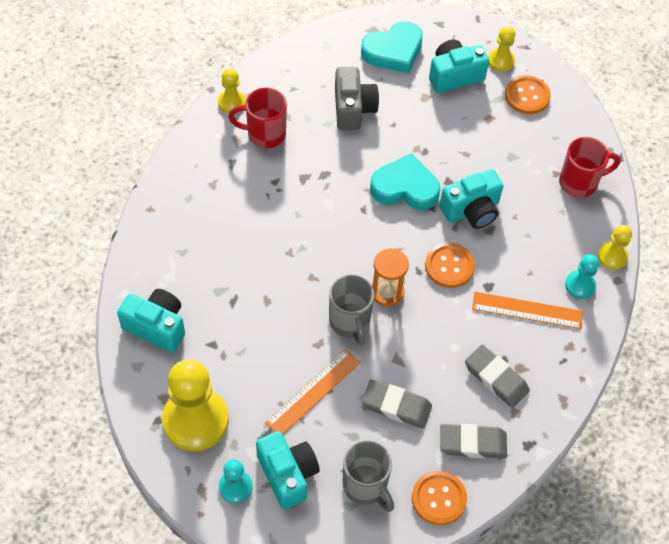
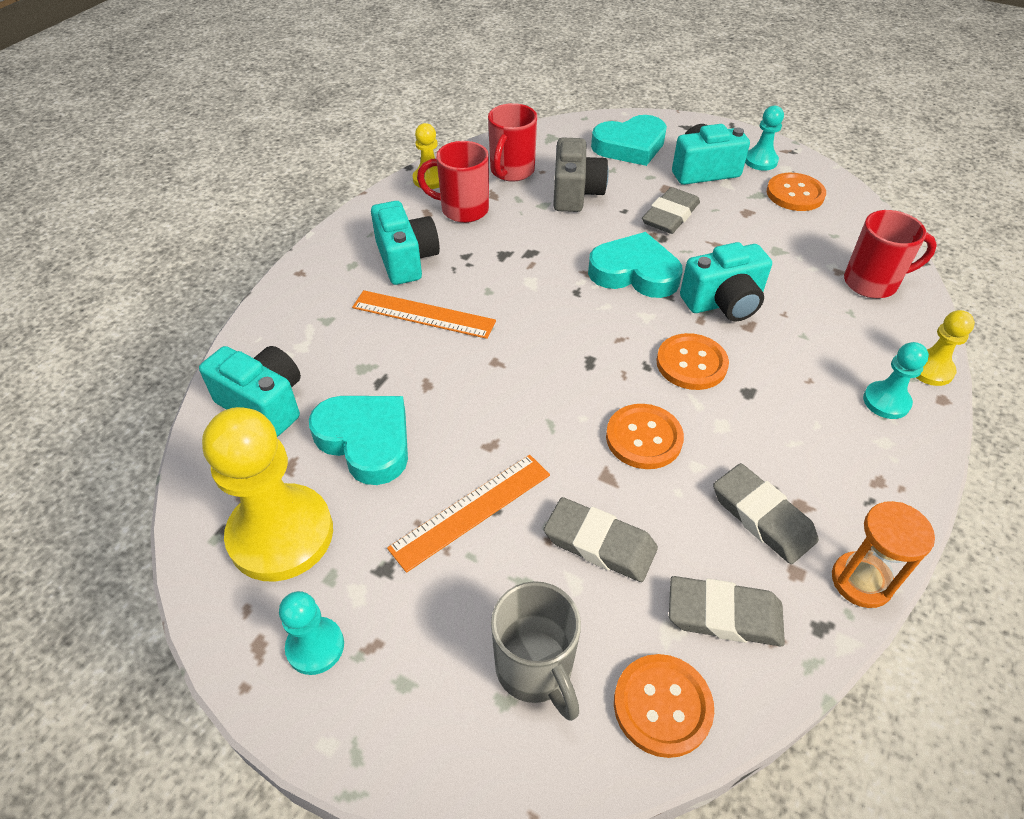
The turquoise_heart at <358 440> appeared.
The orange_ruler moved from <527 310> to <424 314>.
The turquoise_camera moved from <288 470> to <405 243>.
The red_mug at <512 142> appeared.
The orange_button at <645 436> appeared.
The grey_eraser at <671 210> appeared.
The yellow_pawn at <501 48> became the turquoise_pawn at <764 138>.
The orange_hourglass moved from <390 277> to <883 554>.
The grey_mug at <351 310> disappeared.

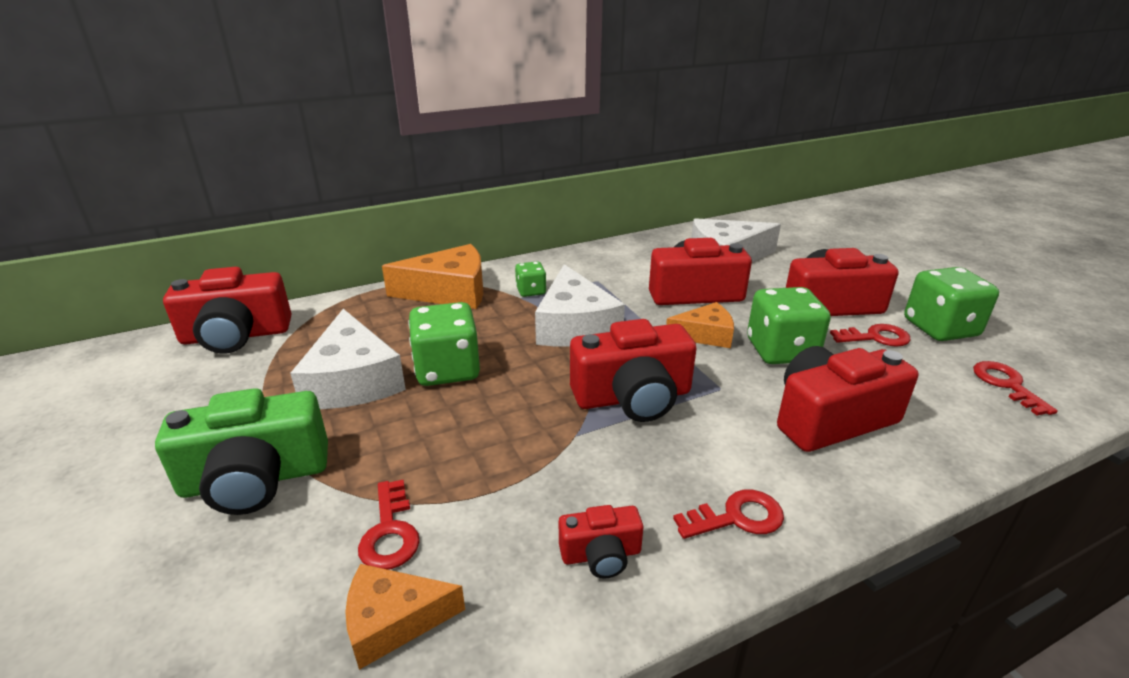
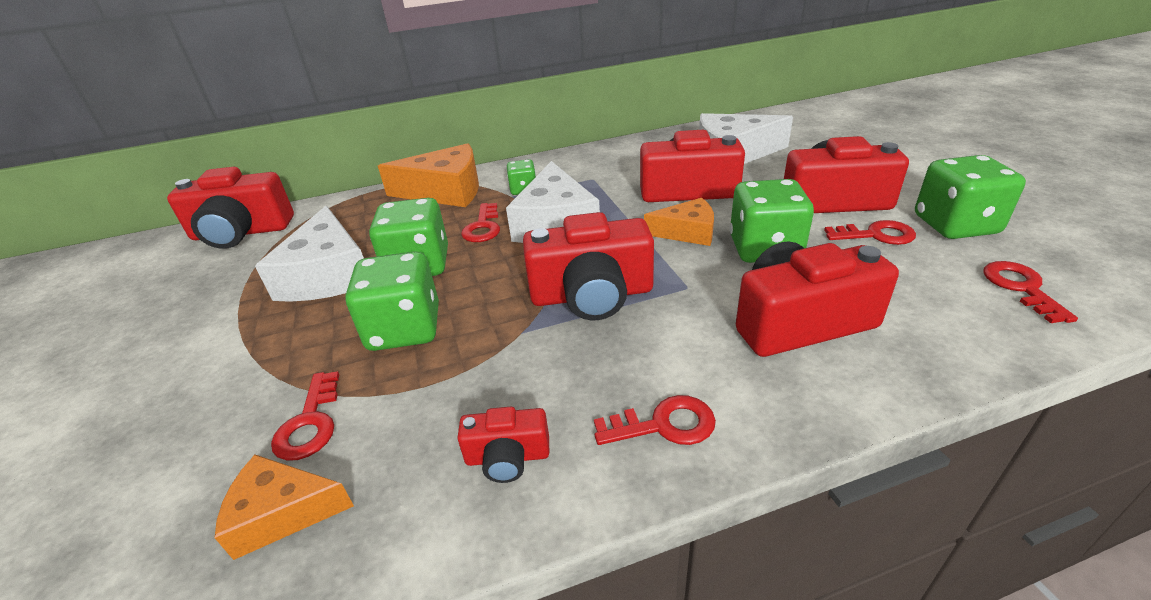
The green_dice at <392 301> appeared.
The red_key at <480 222> appeared.
The green_camera at <241 451> disappeared.

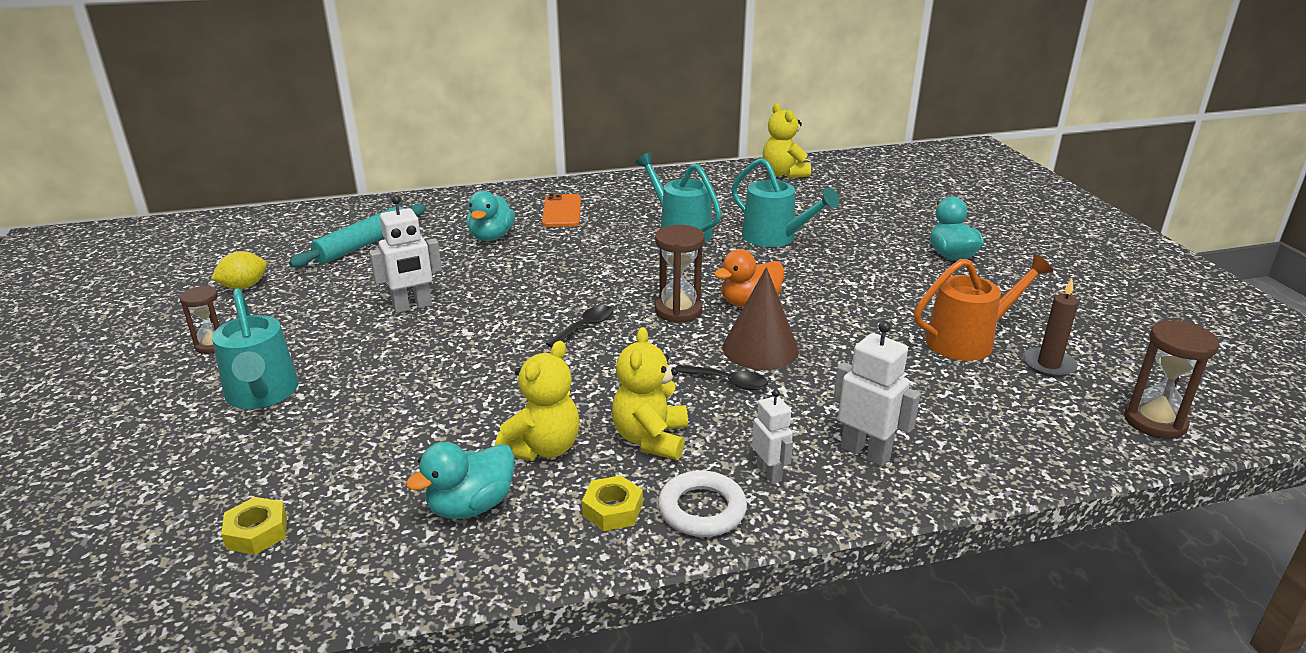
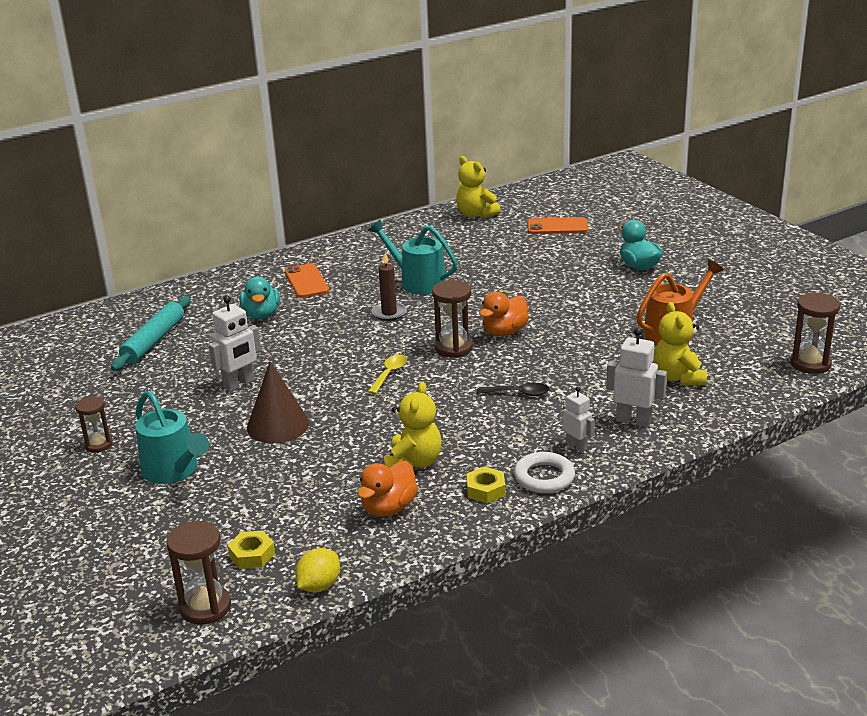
The brown_hourglass at <198 573> appeared.
The brown_cone moved from <760 318> to <278 402>.
The yellow_lemon moved from <239 270> to <317 570>.
The turquoise_duck at <460 480> became the orange_duck at <388 489>.
The black_spoon at <579 326> became the yellow_spoon at <387 374>.
The brown_candle moved from <1050 328> to <389 287>.
The orange_phone at <557 225> appeared.
The yellow_teddy_bear moved from <650 393> to <680 343>.
The turquoise_watering_can at <785 202> disappeared.

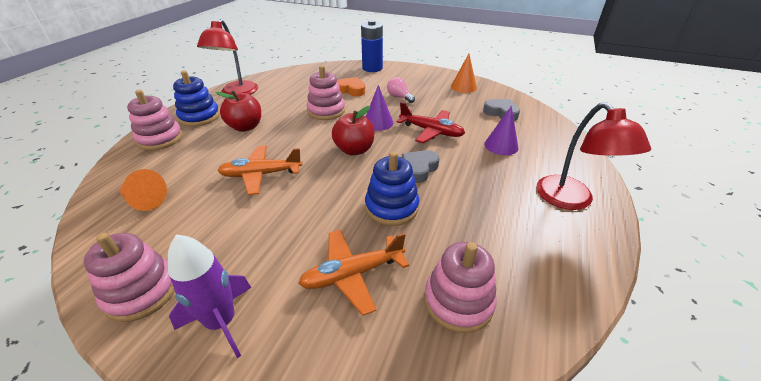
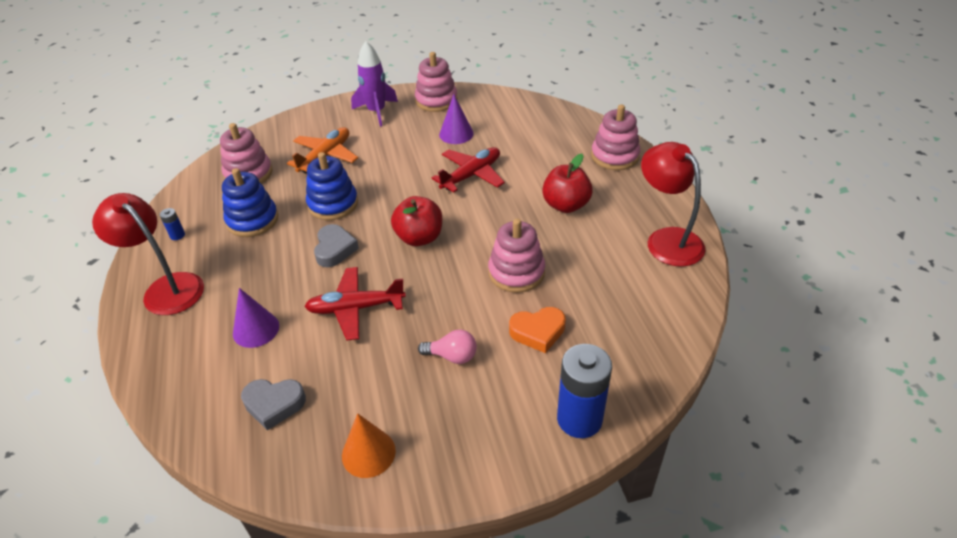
The blue_battery at <172 224> appeared.
The blue_stacking_toy moved from <196 98> to <250 202>.
The orange_plane at <260 170> became the red_plane at <468 169>.
The purple_cone moved from <379 108> to <456 119>.
The orange_cone at <143 190> disappeared.

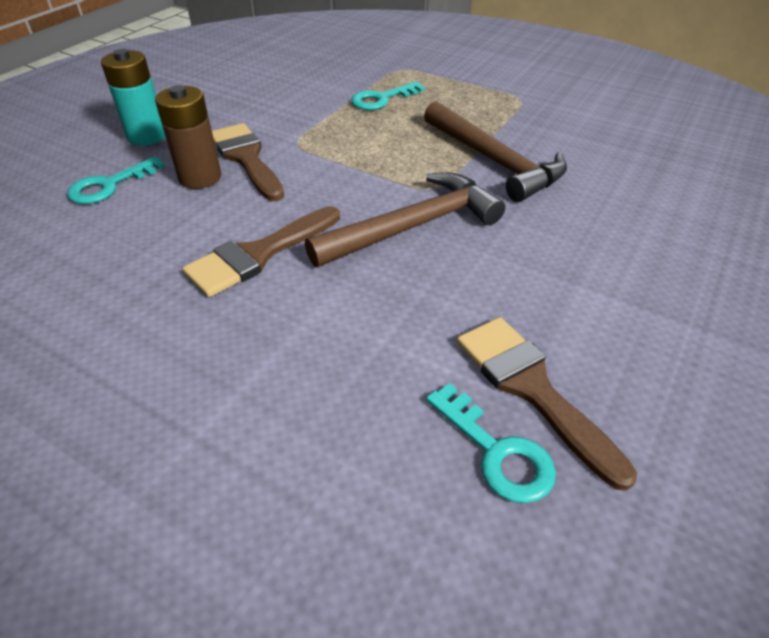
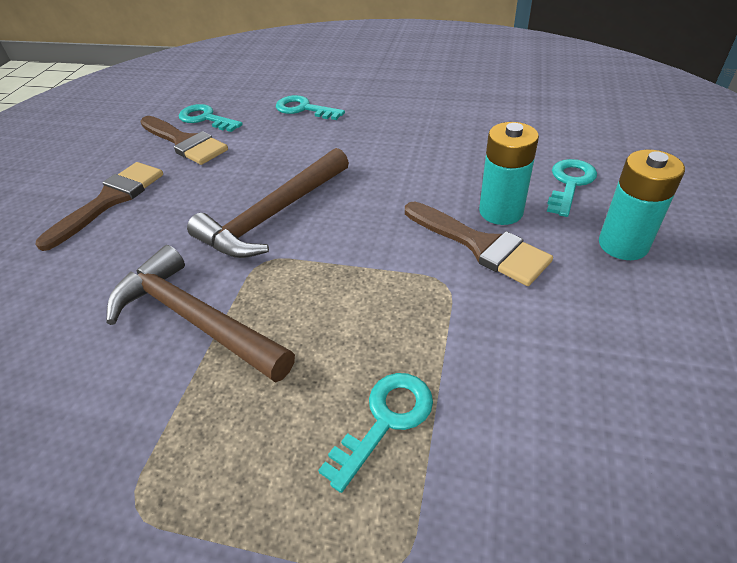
The brown_brush moved from <261 251> to <99 206>.
The turquoise_key at <310 107> appeared.
The brown_battery at <188 137> became the turquoise_battery at <509 173>.

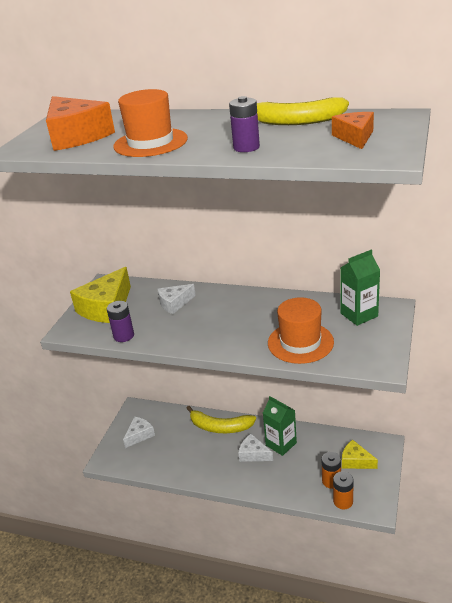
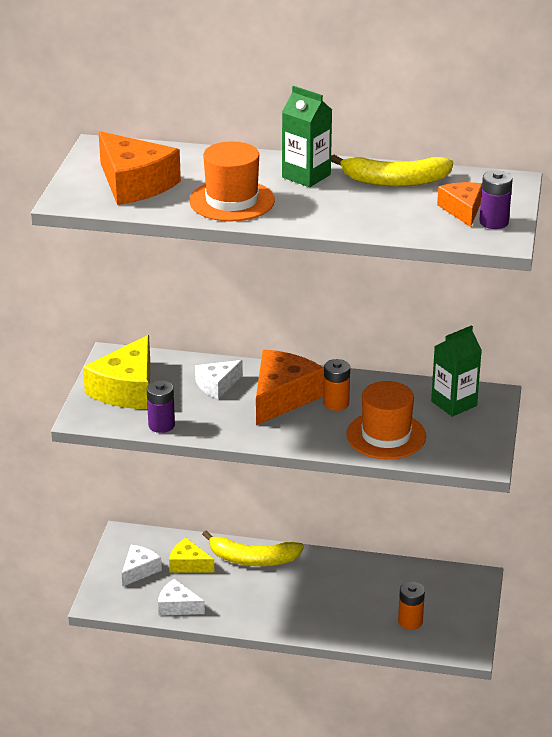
The white_cheese moved from <255 448> to <181 597>.
The yellow_cheese moved from <360 454> to <191 555>.
The orange_cheese at <290 387> appeared.
The green_carton moved from <280 426> to <307 136>.
The orange_battery moved from <343 490> to <336 385>.
The purple_battery moved from <244 124> to <496 199>.

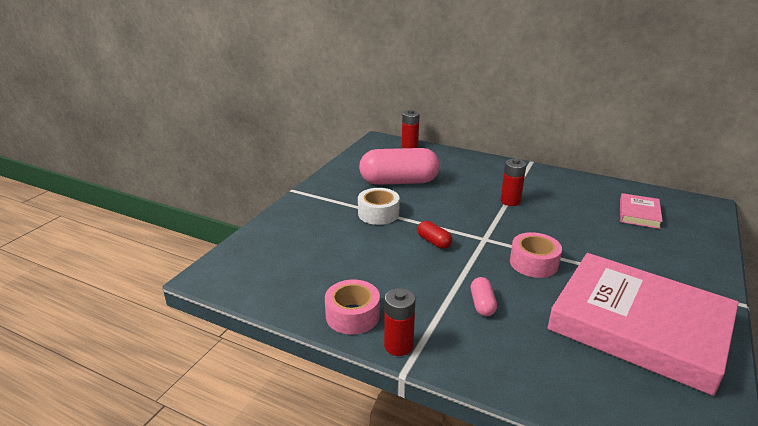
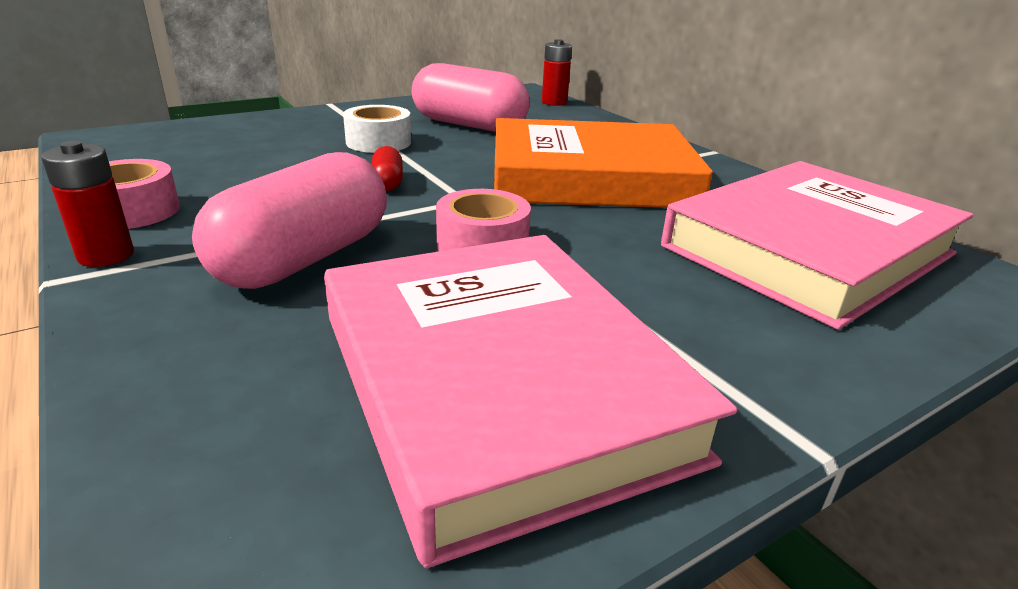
The pink_capsule at <484 296> changed to 2.32 times the size.
The red_battery at <513 182> was replaced by the orange_book at <603 163>.
The pink_book at <641 211> changed to 2.38 times the size.

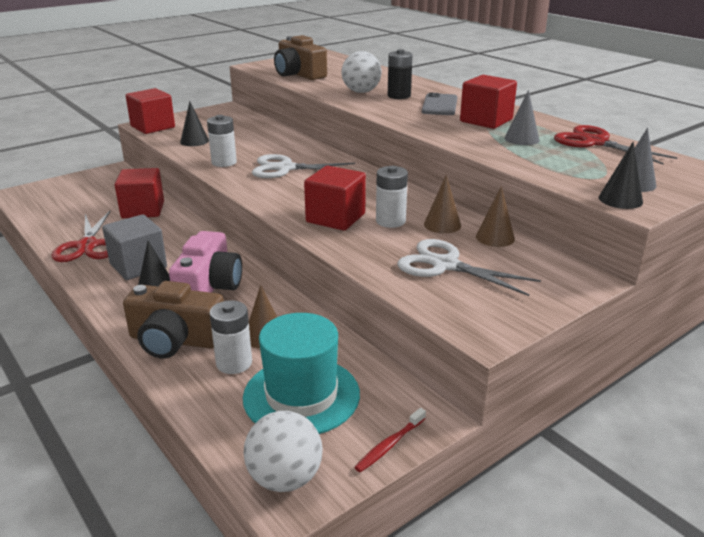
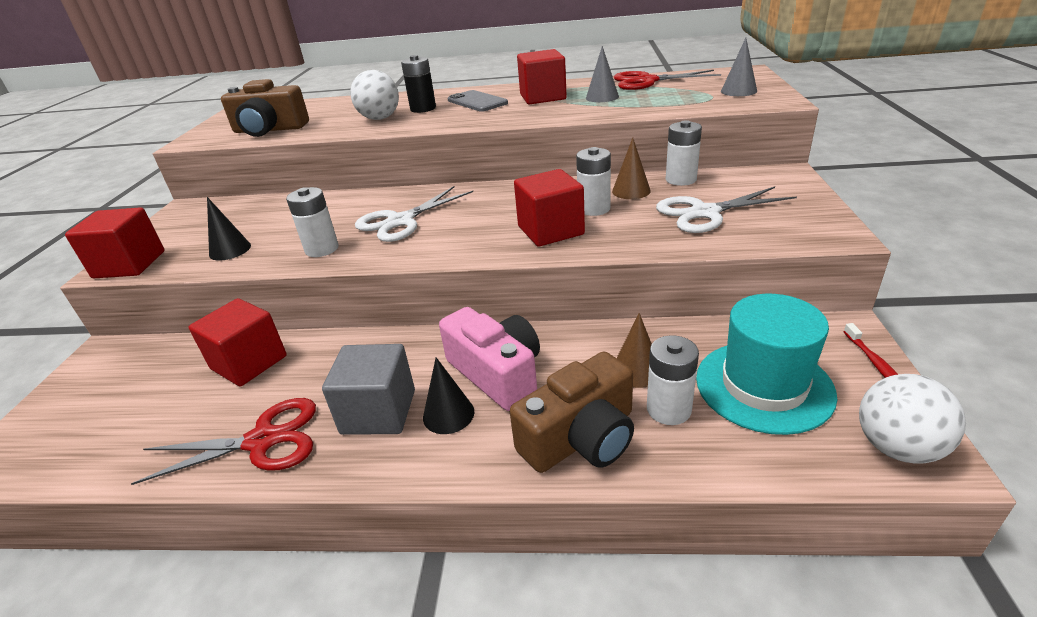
The red_scissors at <81 236> turned 45 degrees counterclockwise.
The brown_cone at <495 216> was replaced by the white_battery at <684 153>.
The black_cone at <621 175> disappeared.

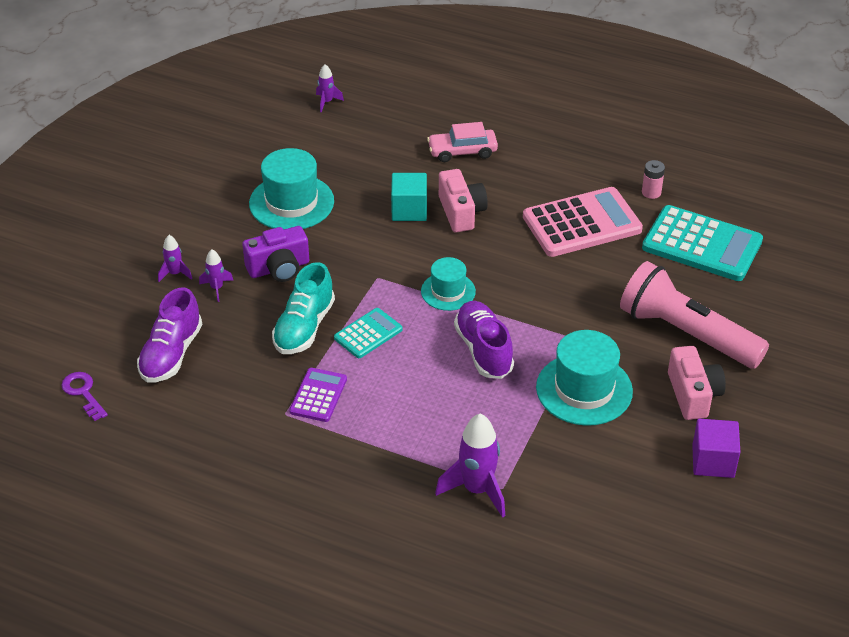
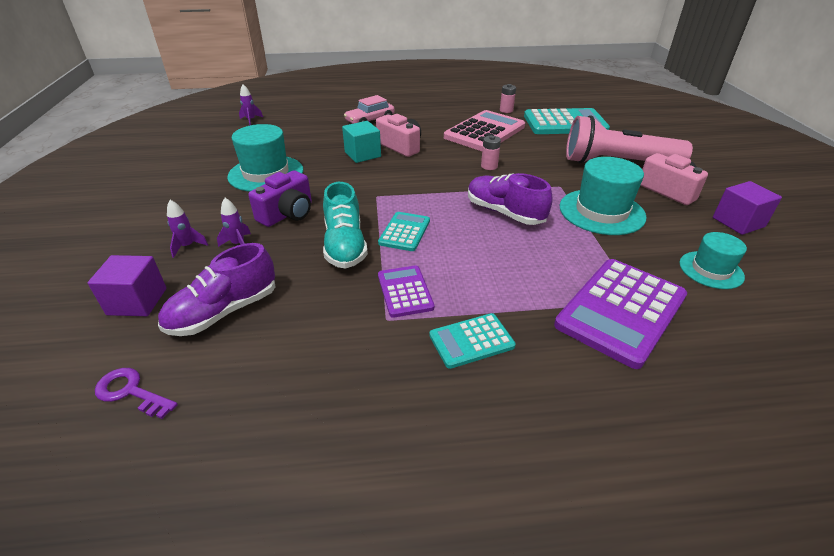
The purple_cube at <127 285> appeared.
The purple_shoe at <169 335> turned 60 degrees clockwise.
The turquoise_calculator at <472 341> appeared.
The pink_battery at <491 152> appeared.
The purple_rocket at <470 466> was replaced by the purple_calculator at <620 314>.
The turquoise_hat moved from <448 284> to <713 260>.

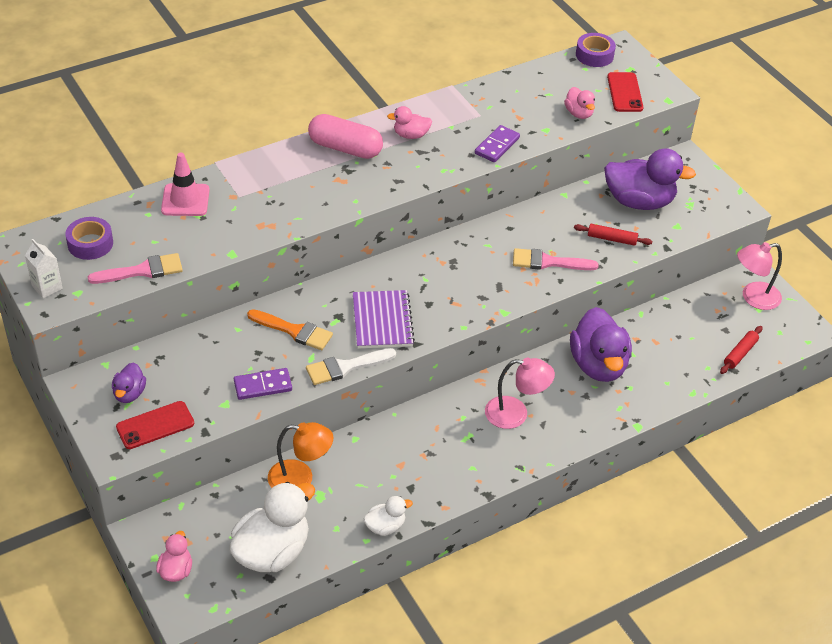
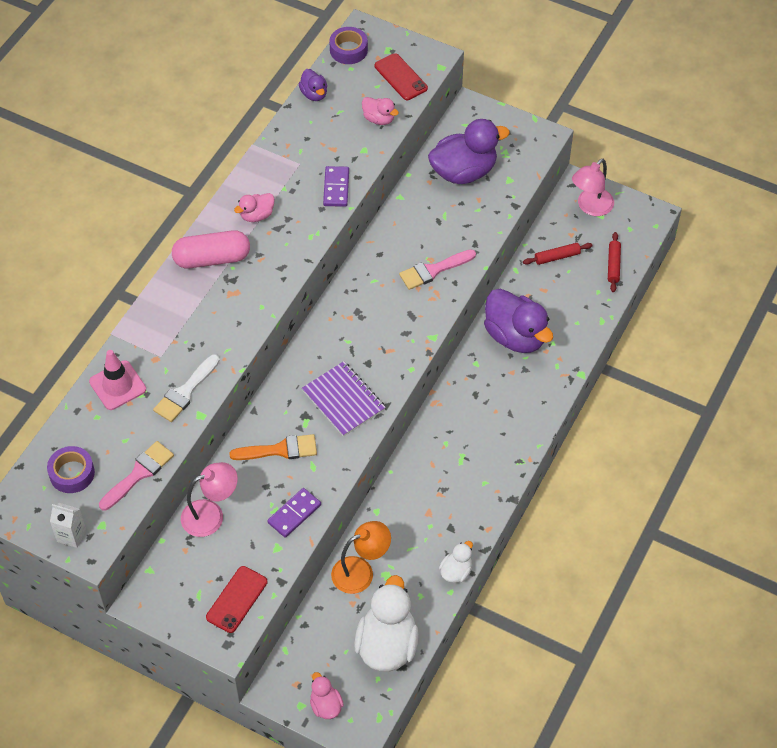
The white_brush moved from <351 366> to <186 388>.
The pink_lamp moved from <520 393> to <209 499>.
The purple_duck moved from <129 382> to <313 85>.
The red_rolling_pin moved from <613 235> to <558 254>.

